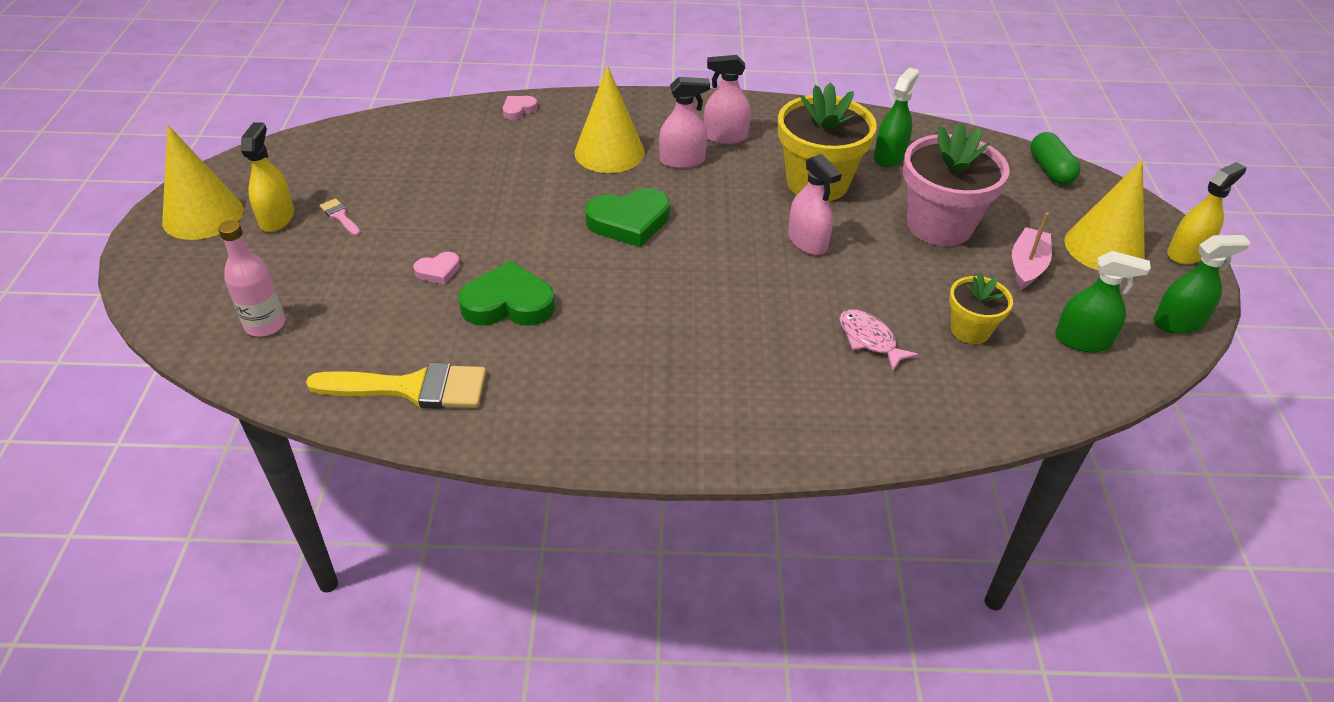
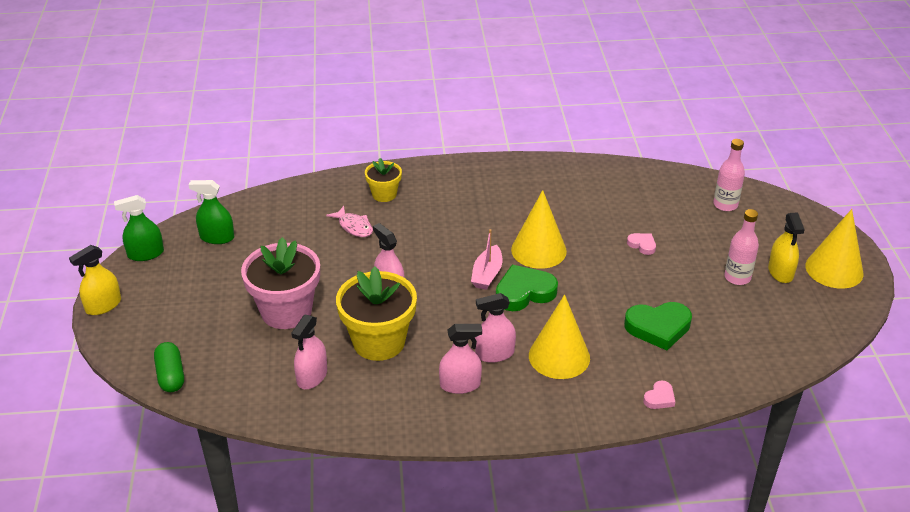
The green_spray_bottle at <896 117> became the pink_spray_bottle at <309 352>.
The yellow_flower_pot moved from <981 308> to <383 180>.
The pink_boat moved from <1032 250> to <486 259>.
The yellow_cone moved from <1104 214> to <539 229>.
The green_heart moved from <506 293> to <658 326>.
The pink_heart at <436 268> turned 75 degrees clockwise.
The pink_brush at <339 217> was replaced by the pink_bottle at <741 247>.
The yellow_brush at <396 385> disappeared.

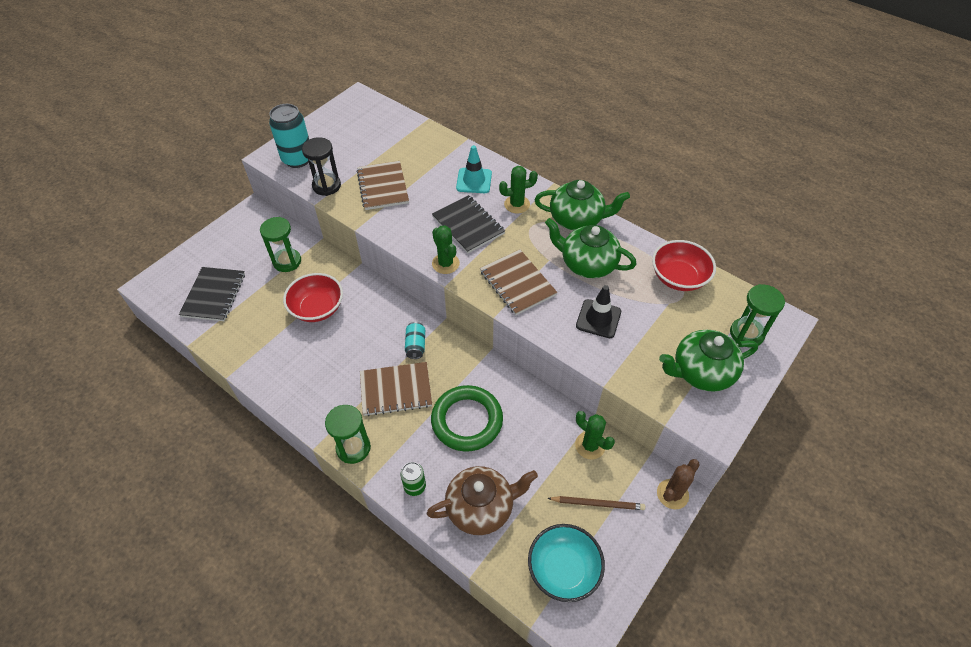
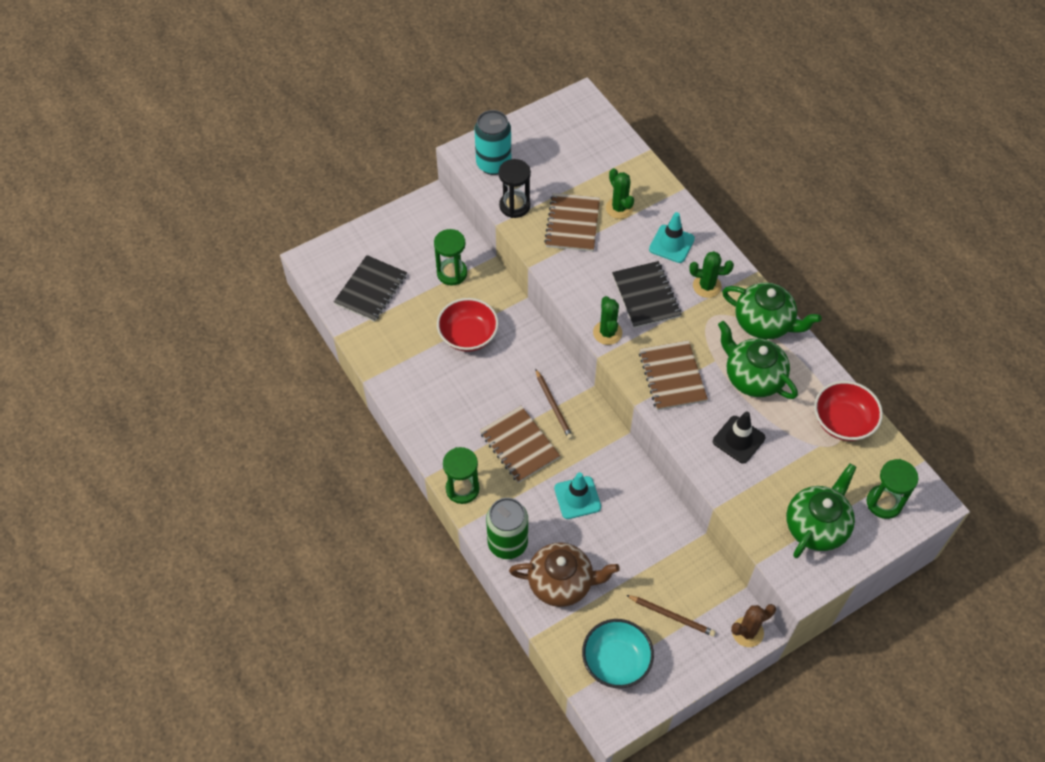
The brown_notebook at <396 389> turned 45 degrees clockwise.
The green_can at <413 479> changed to 1.86 times the size.
The turquoise_can at <415 340> was replaced by the brown_pencil at <554 404>.
The green_ring at <467 418> was replaced by the turquoise_traffic_cone at <577 495>.
The green_cactus moved from <595 435> to <620 193>.
The green_teapot at <708 361> turned 120 degrees clockwise.

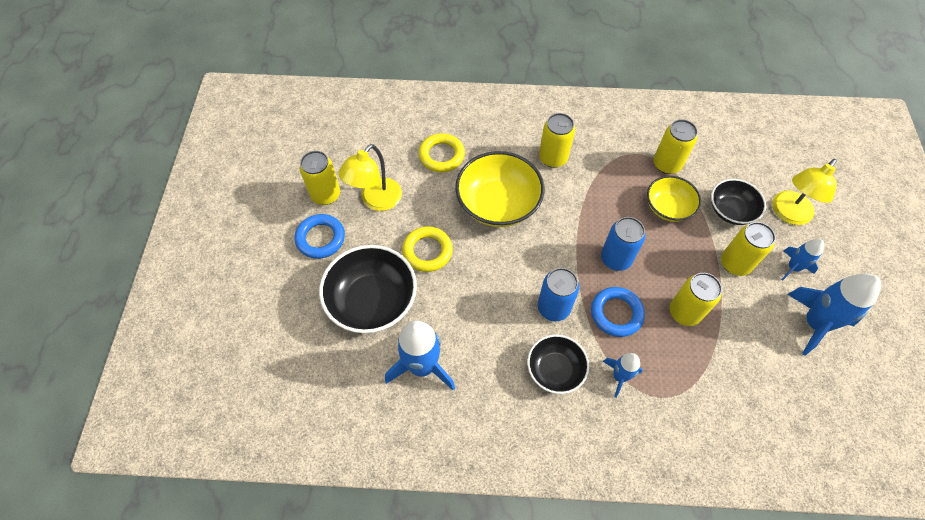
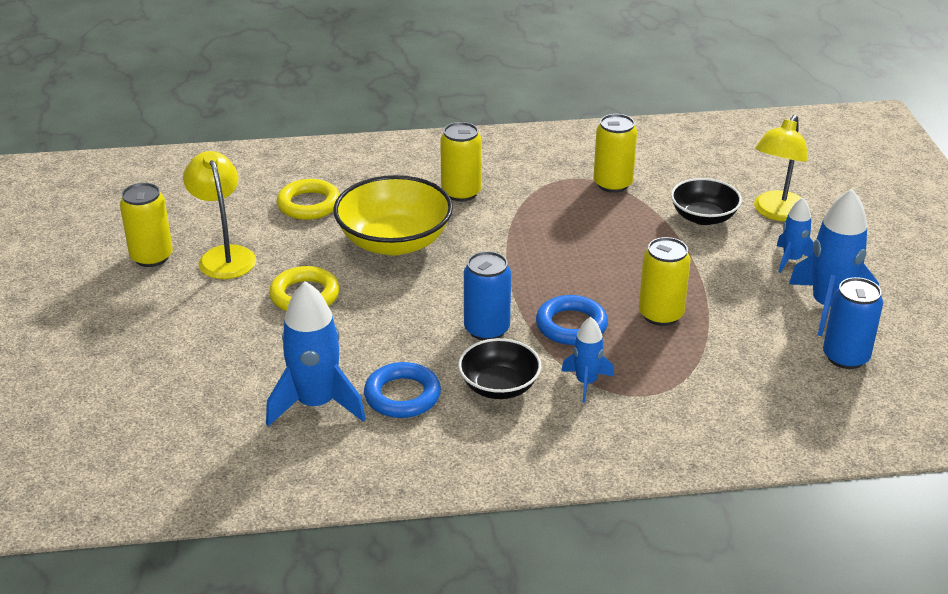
The yellow_lamp at <370 177> turned 135 degrees clockwise.
The blue_ring moved from <320 236> to <402 390>.
The blue_can moved from <623 244> to <853 323>.
The black_bowl at <368 289> disappeared.
The yellow_bowl at <674 199> disappeared.
The yellow_can at <748 249> disappeared.

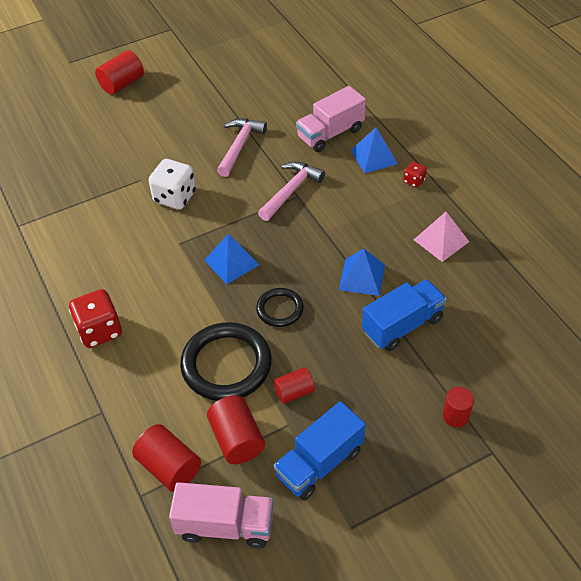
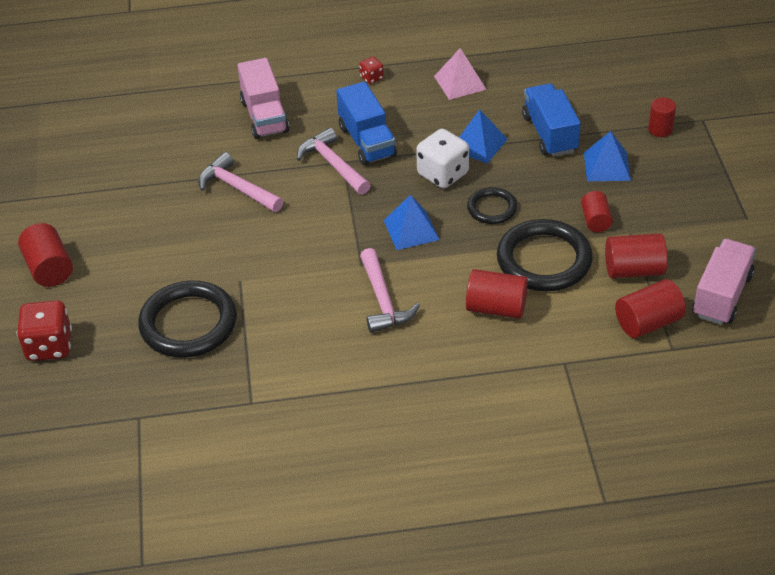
The red_dice moved from <95 318> to <44 330>.
The black_ring at <187 319> appeared.
The blue_truck moved from <319 450> to <366 123>.
The pink_hammer at <390 290> appeared.
The white_dice moved from <172 184> to <442 158>.
The red_cylinder at <497 294> appeared.
The blue_pyramid moved from <374 150> to <607 156>.

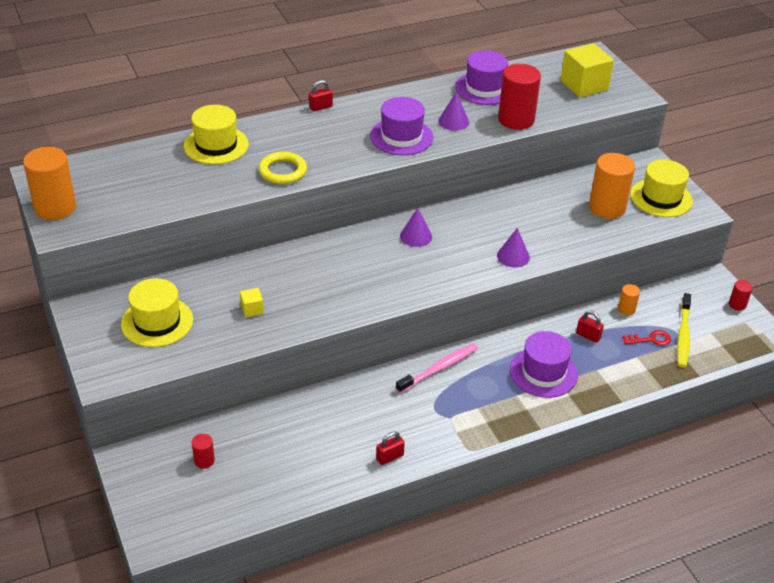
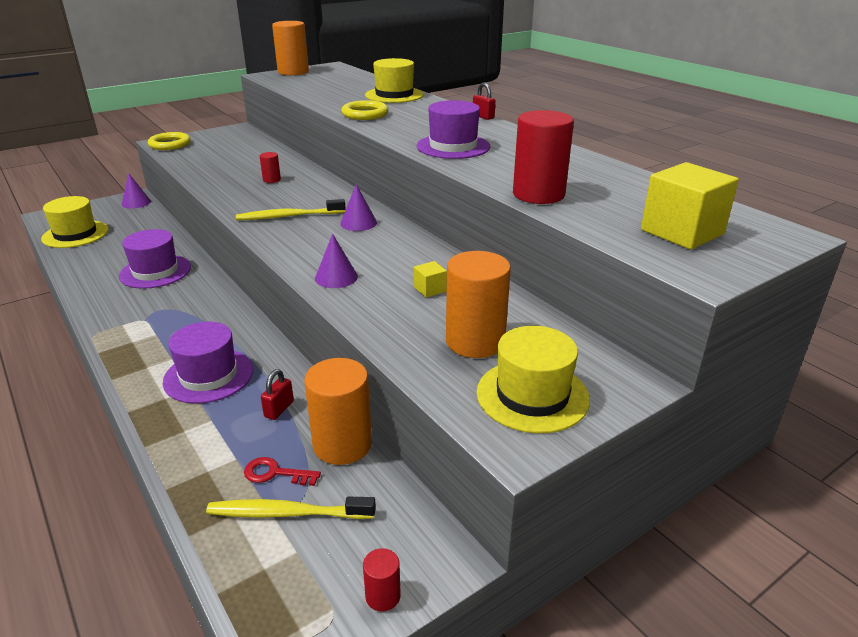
The yellow_hat moved from <157 312> to <75 222>.
The purple_hat moved from <481 78> to <155 259>.
The purple_cone moved from <453 111> to <136 191>.
The yellow_ring at <169 141> appeared.
The yellow_toothbrush at <291 209> appeared.
The red_key at <647 338> turned 120 degrees clockwise.
The red_cylinder moved from <203 451> to <270 167>.
The orange_cylinder at <629 299> changed to 2.14 times the size.
The yellow_cube moved from <252 302> to <430 279>.
The red_padlock at <390 448> disappeared.
The pink_toothbrush at <437 368> disappeared.

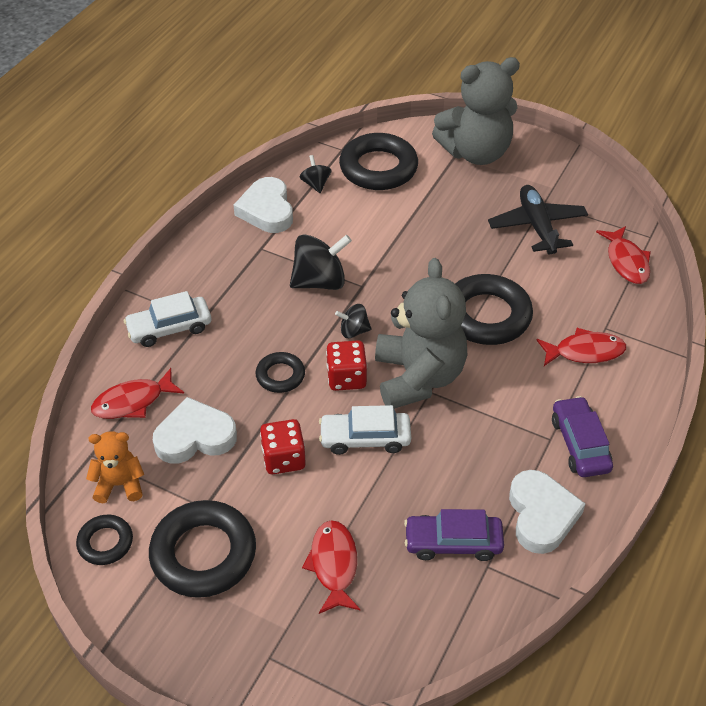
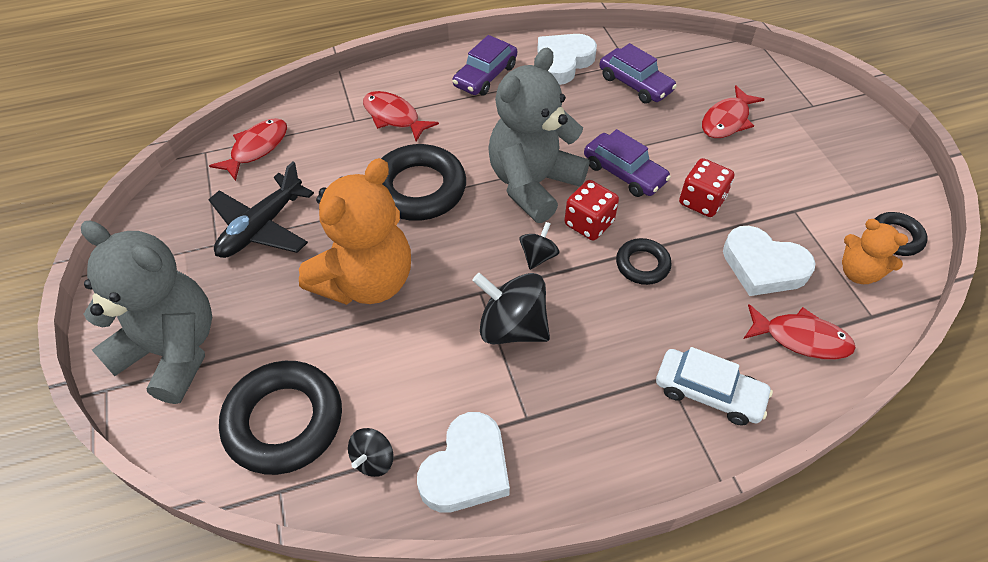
The orange_teddy_bear at <355 231> appeared.
The black_spinning_top at <353 321> turned 105 degrees counterclockwise.
The white_car at <365 430> became the purple_car at <627 163>.
The black_ring at <202 549> disappeared.

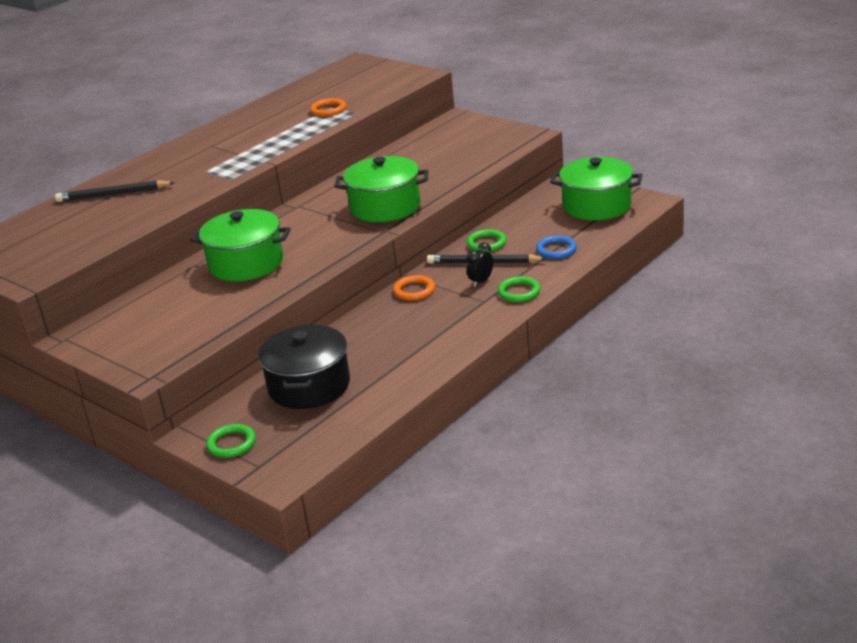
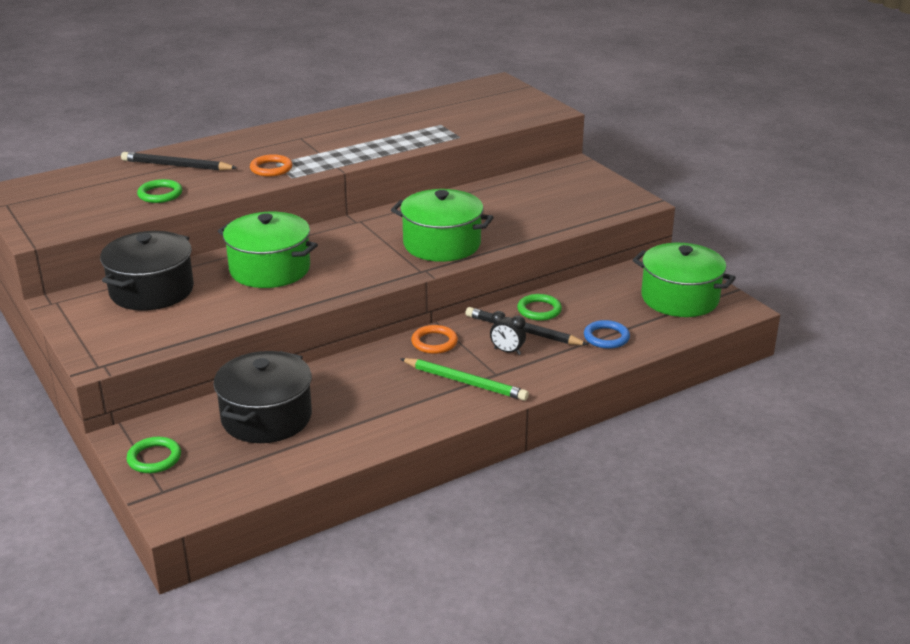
The black_pot at <147 271> appeared.
The green_ring moved from <519 289> to <159 191>.
The orange_ring moved from <328 107> to <271 165>.
The green_pencil at <465 379> appeared.
The black_clock at <480 265> turned 120 degrees counterclockwise.

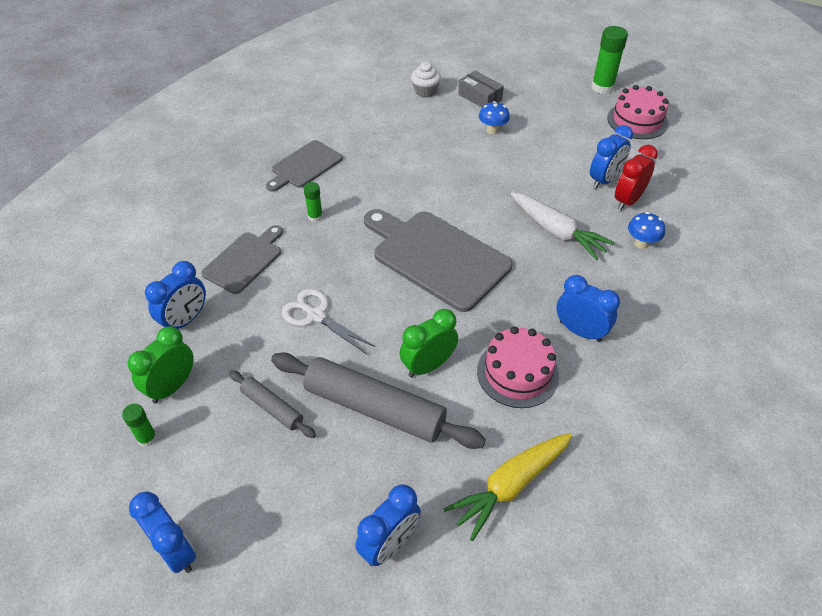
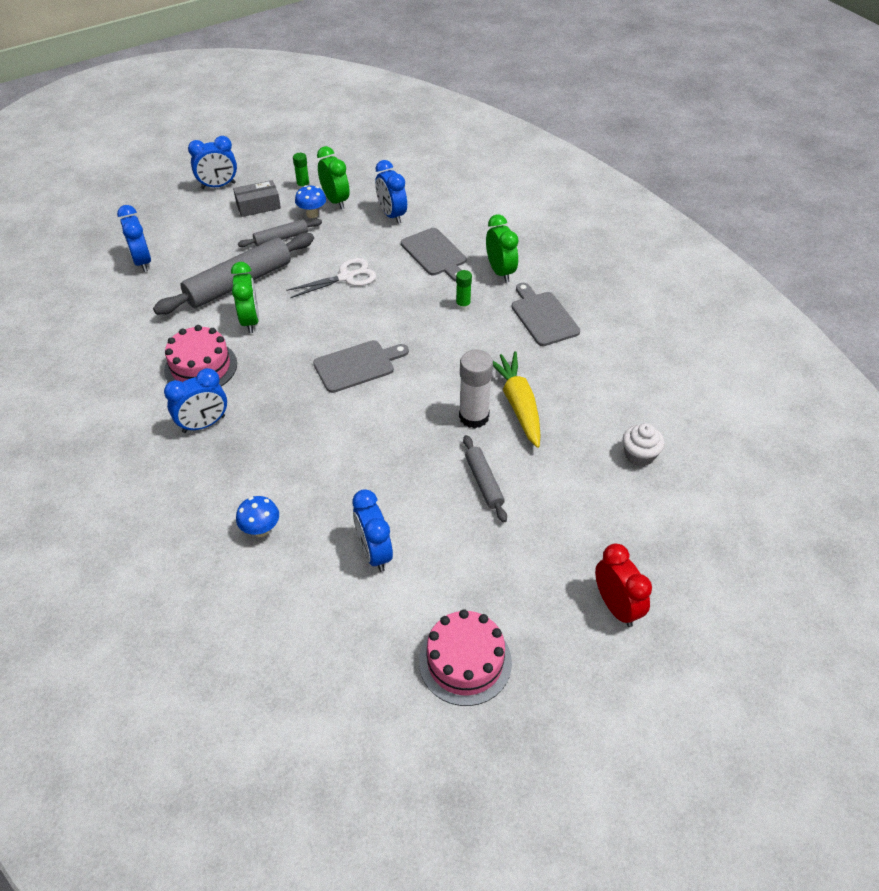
The grey_box moved from <481 89> to <257 198>.
The blue_mushroom moved from <494 117> to <310 201>.
The grey_cutting_board at <438 260> changed to 0.59 times the size.
The white_glue_stick at <476 389> appeared.
The grey_rolling_pin at <485 478> appeared.
The green_clock at <502 248> appeared.
The yellow_carrot moved from <508 487> to <517 399>.
The red_clock moved from <636 177> to <623 585>.
The white_carrot at <563 226> disappeared.
The green_glue_stick at <609 60> disappeared.

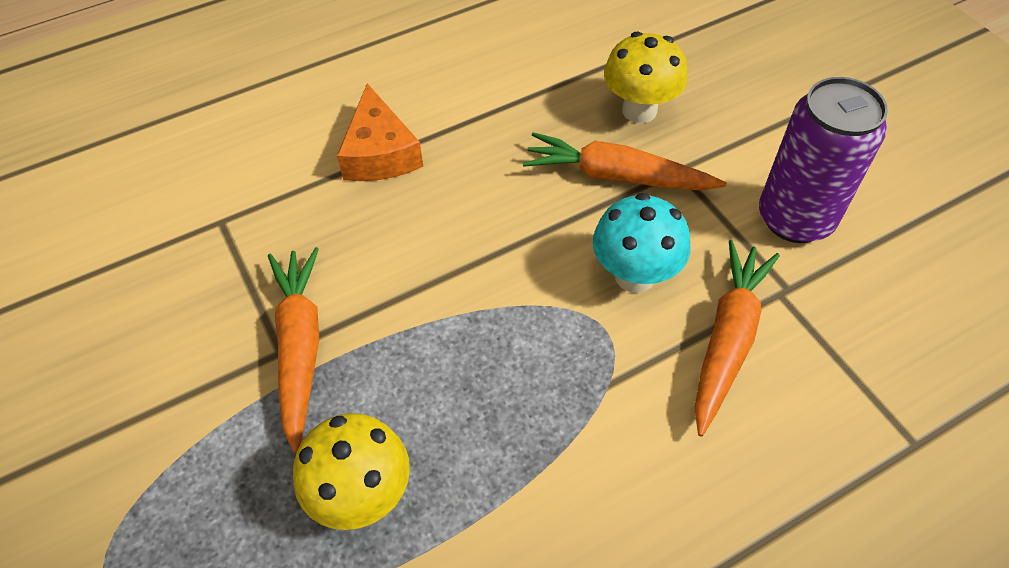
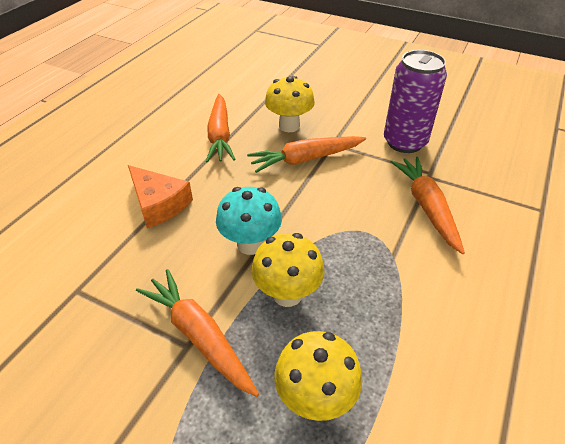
The orange_carrot at <221 128> appeared.
The turquoise_mushroom moved from <642 243> to <249 221>.
The yellow_mushroom at <288 270> appeared.

